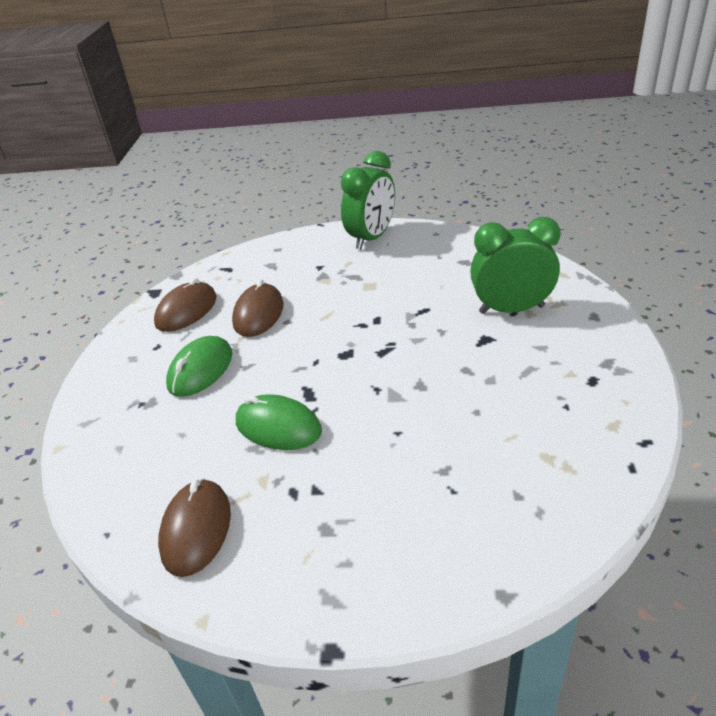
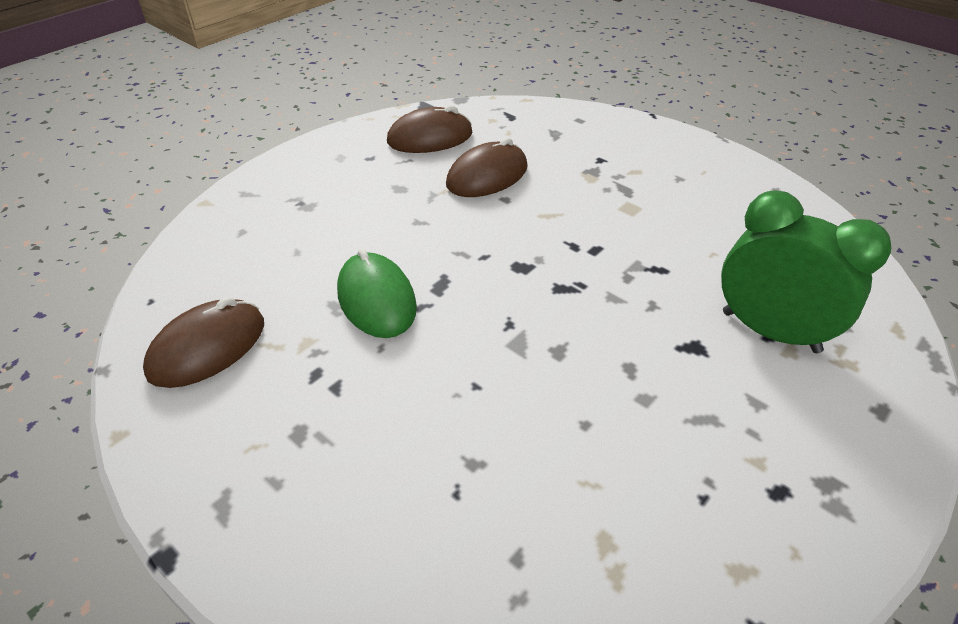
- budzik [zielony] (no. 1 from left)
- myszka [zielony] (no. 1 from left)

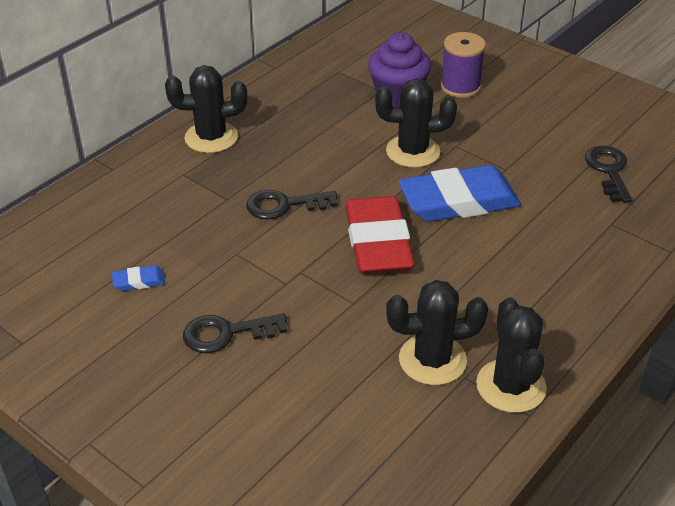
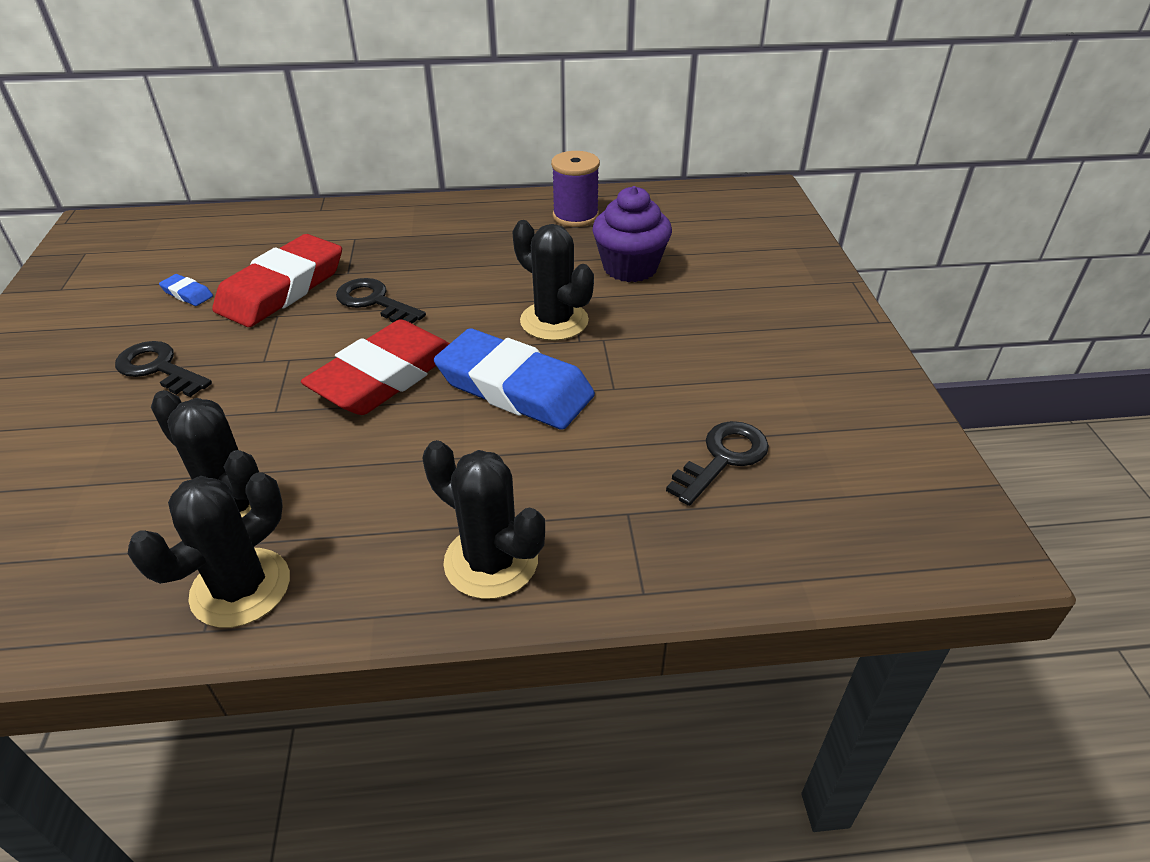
~ szpulka [fioletowy]
~ kaktus [czarny] (no. 1 from left in the first image) to kaktus [czarny] (no. 3 from left)
+ gumka do mazania [czerwony] (no. 1 from left)

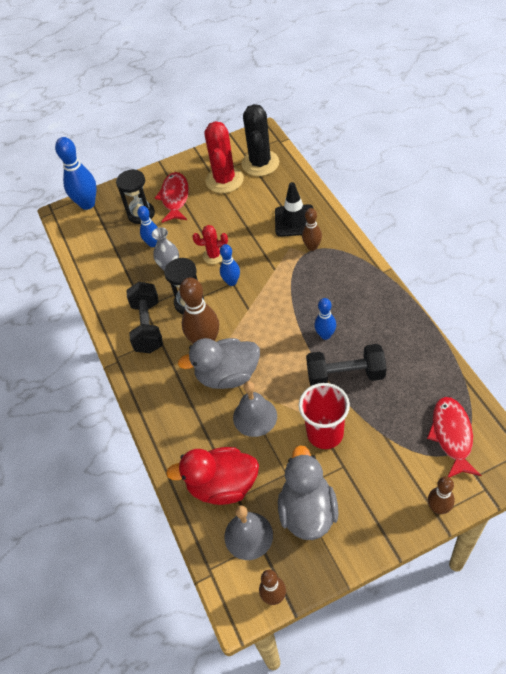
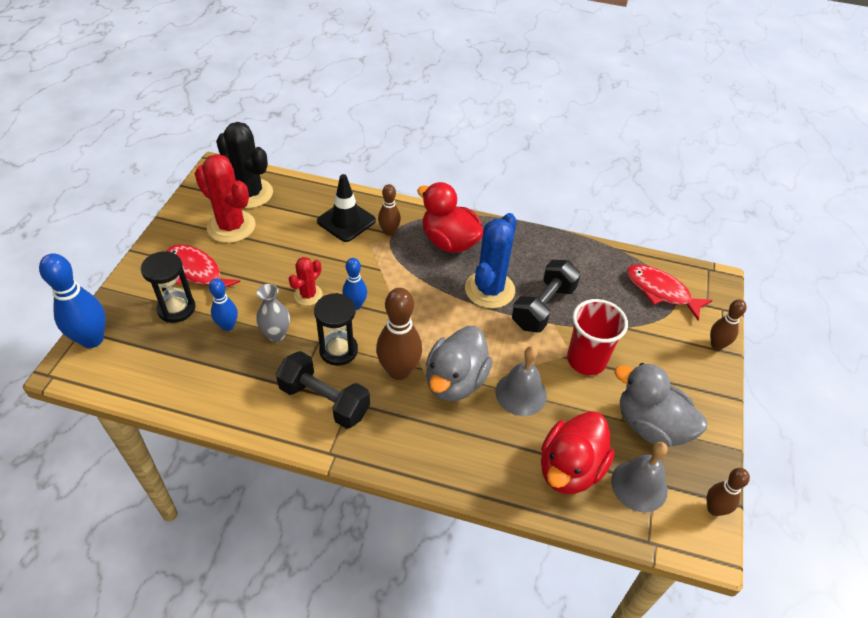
~ kręgiel [niebieski] (no. 4 from left) to kaktus [niebieski]
+ kaczka [czerwony] (no. 1 from left)

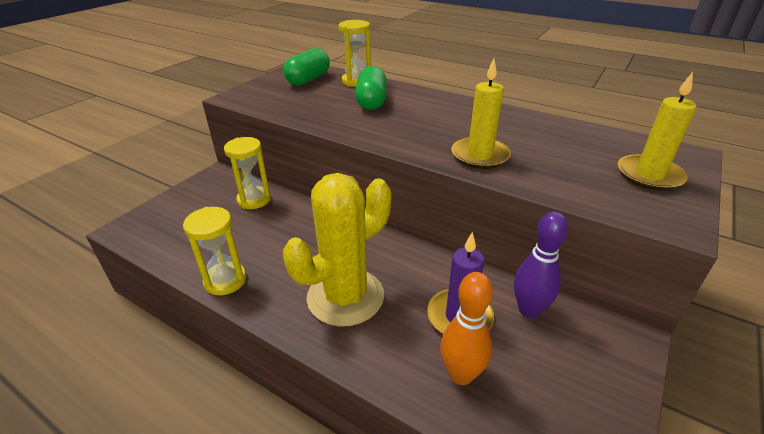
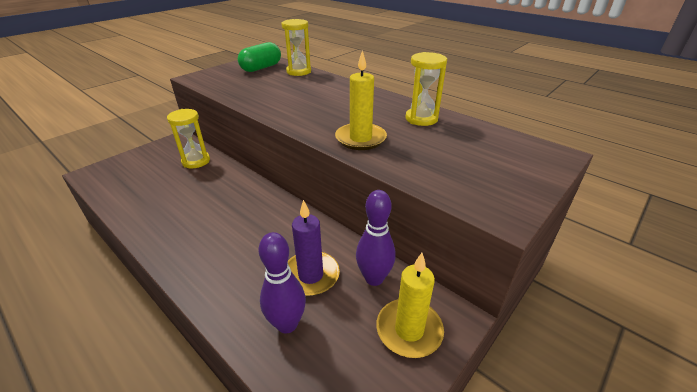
- kapsułka [zielony] (no. 2 from left)
~ świeca [żółty] (no. 2 from left)
- kaktus [żółty]
~ klepsydra [żółty] (no. 1 from left in the first image) to klepsydra [żółty] (no. 3 from left)
~ kręgiel [pomarańczowy] to kręgiel [fioletowy] (no. 1 from left)

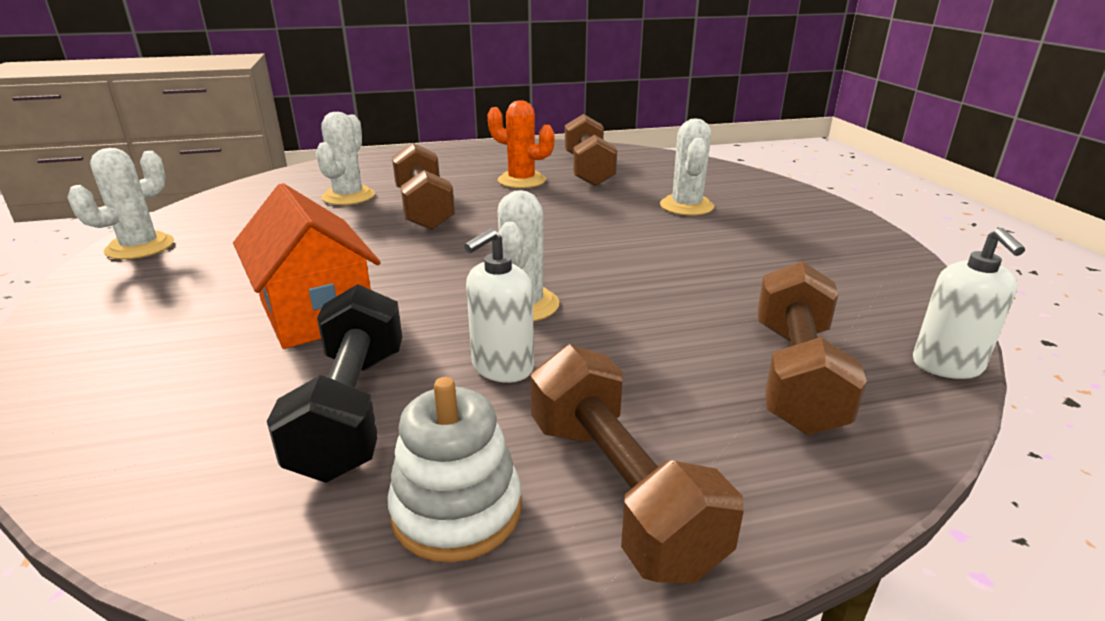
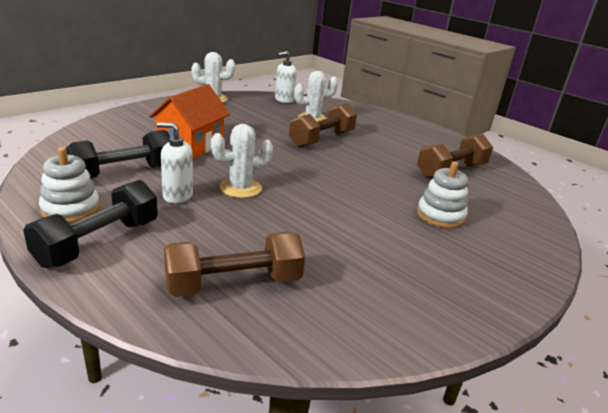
- kaktus [pomarańczowy]
~ kaktus [biały] (no. 4 from left) to zabawka nakładanka [biały] (no. 2 from left)
~ dozownik mydła [biały] (no. 2 from left)
~ hantel [brązowy] (no. 3 from left) to hantel [czarny] (no. 1 from left)

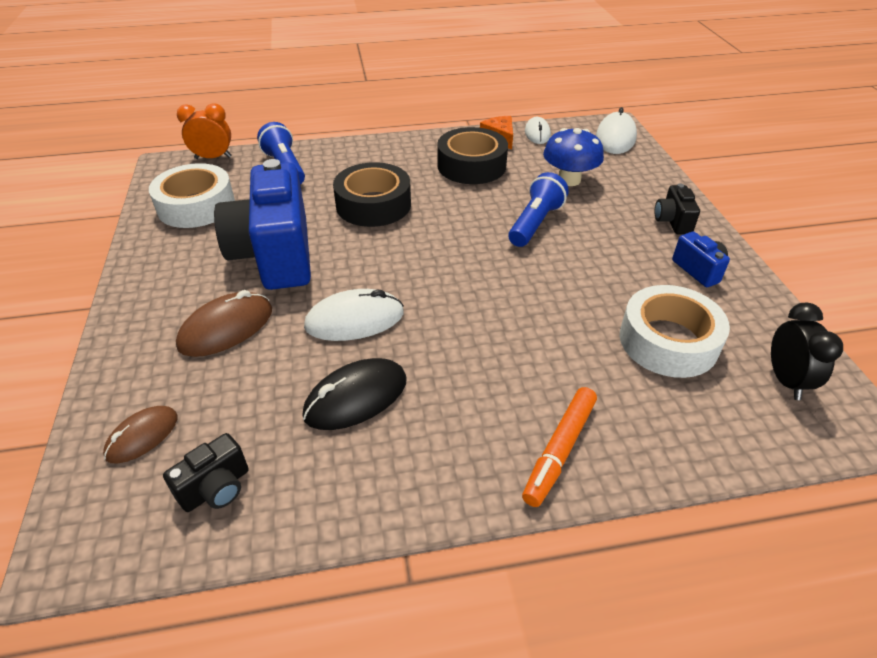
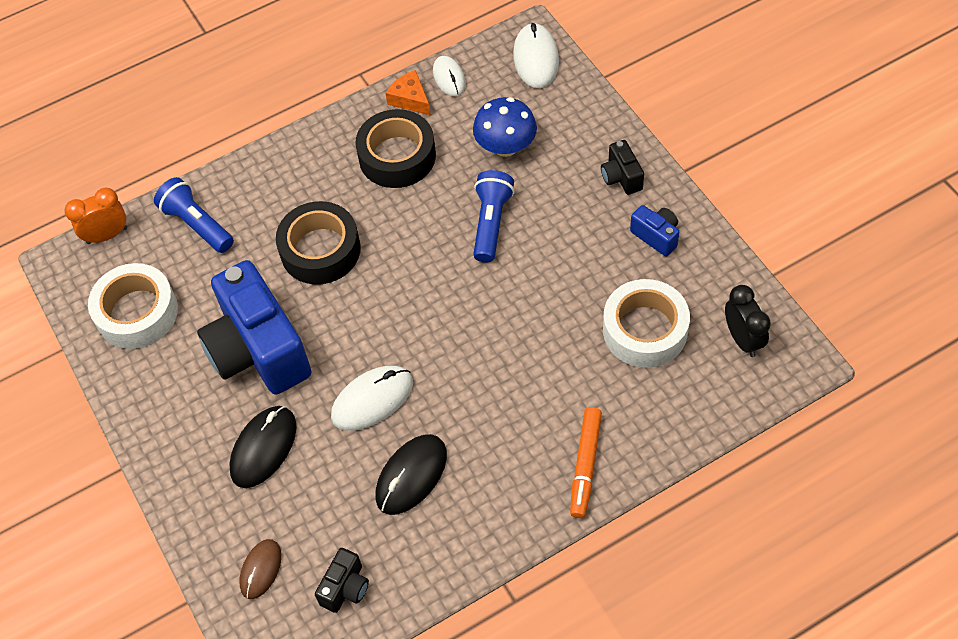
~ myszka [brązowy] (no. 2 from left) to myszka [czarny] (no. 1 from left)

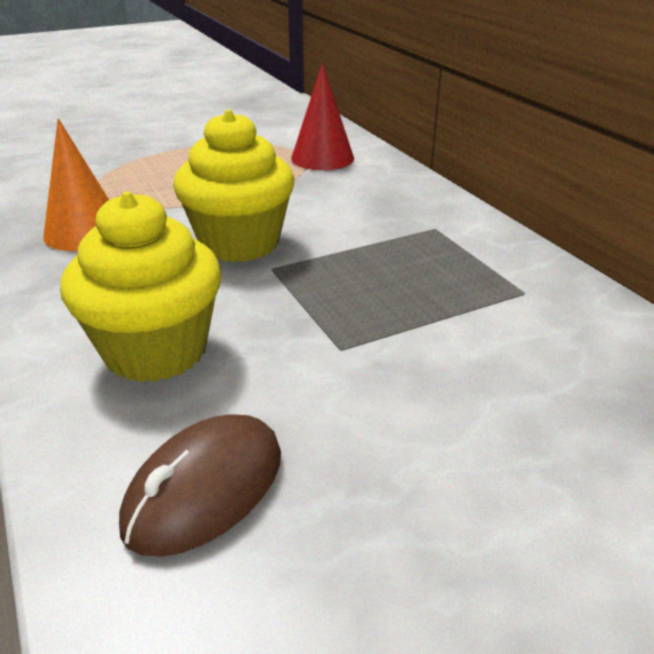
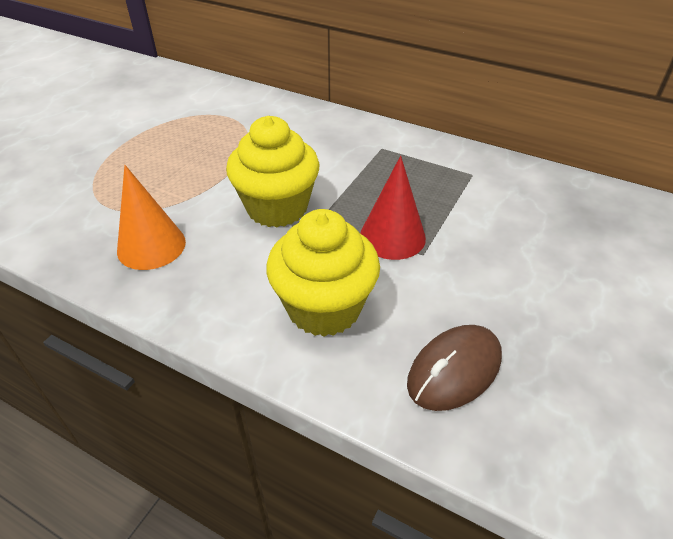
~ stożek [czerwony]
~ myszka [brązowy] 45 degrees clockwise

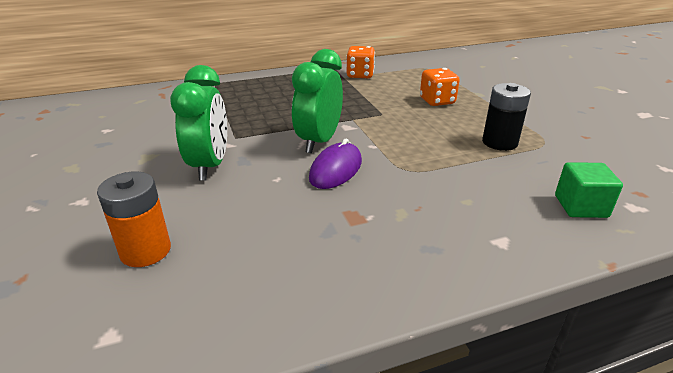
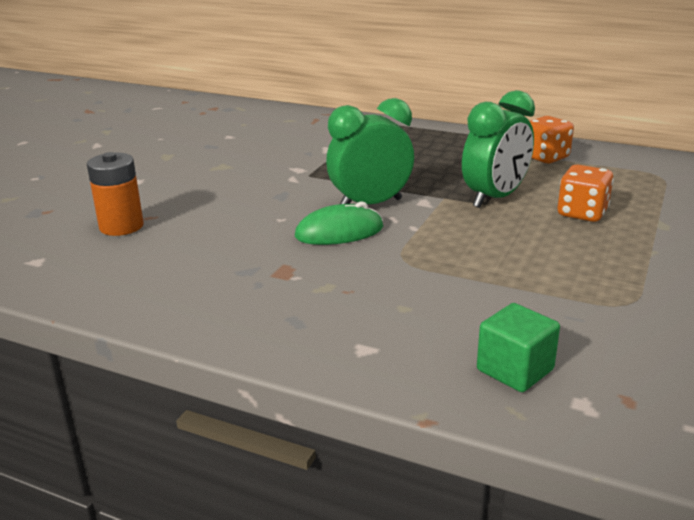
~ budzik [zielony] (no. 1 from left in the first image) to budzik [zielony] (no. 2 from left)
- bateria [czarny]
~ myszka [fioletowy] to myszka [zielony]

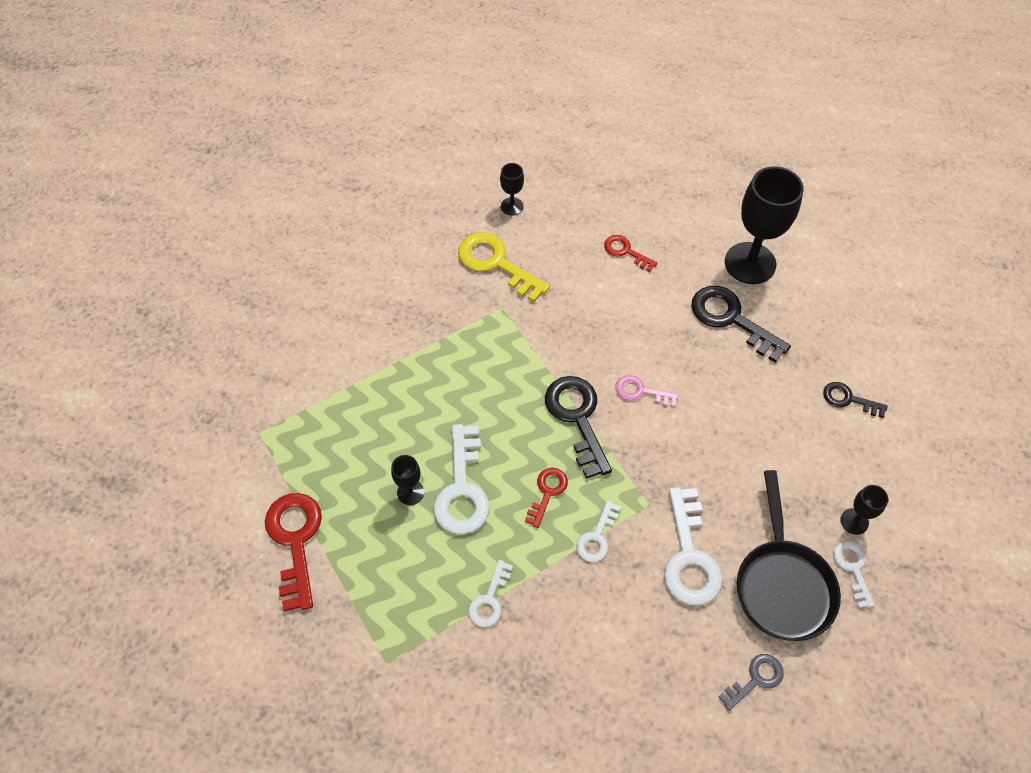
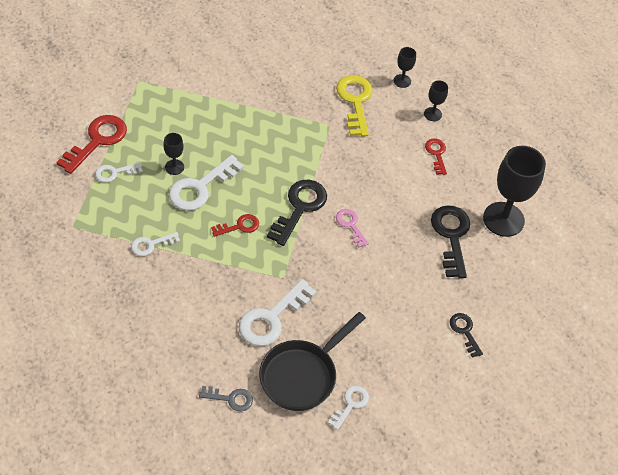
~ kielich [czarny] (no. 4 from left in the first image) to kielich [czarny] (no. 3 from left)
~ klucz [biały] (no. 3 from left in the first image) to klucz [biały] (no. 1 from left)

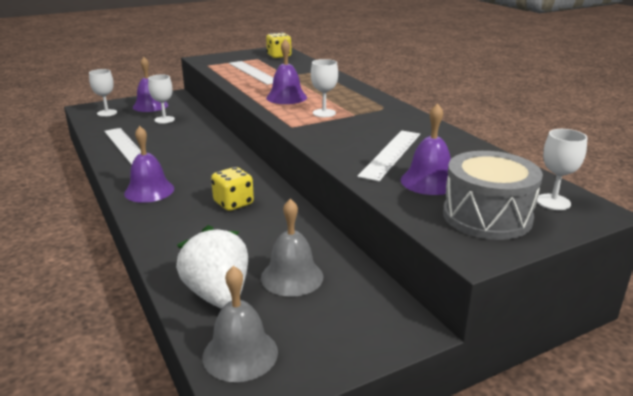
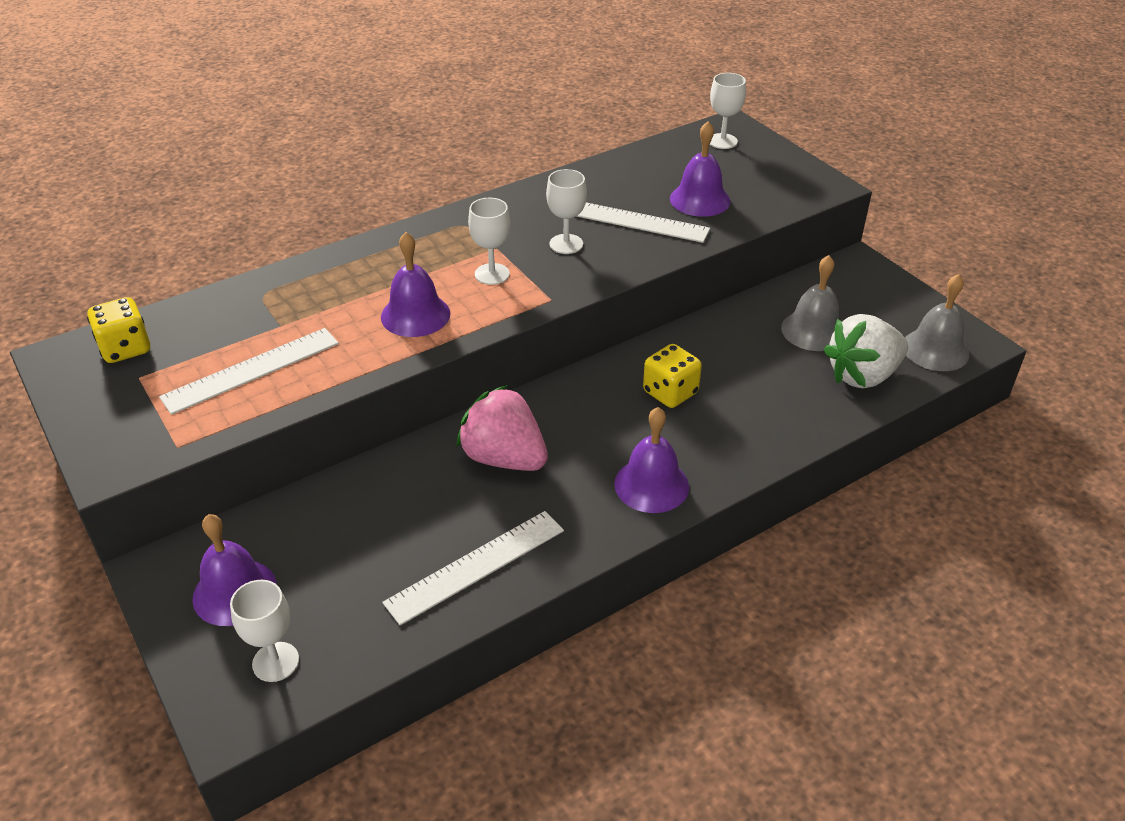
~ kielich [biały] (no. 2 from left in the first image) to kielich [biały] (no. 3 from left)
- bęben [szary]
+ truskawka [różowy]

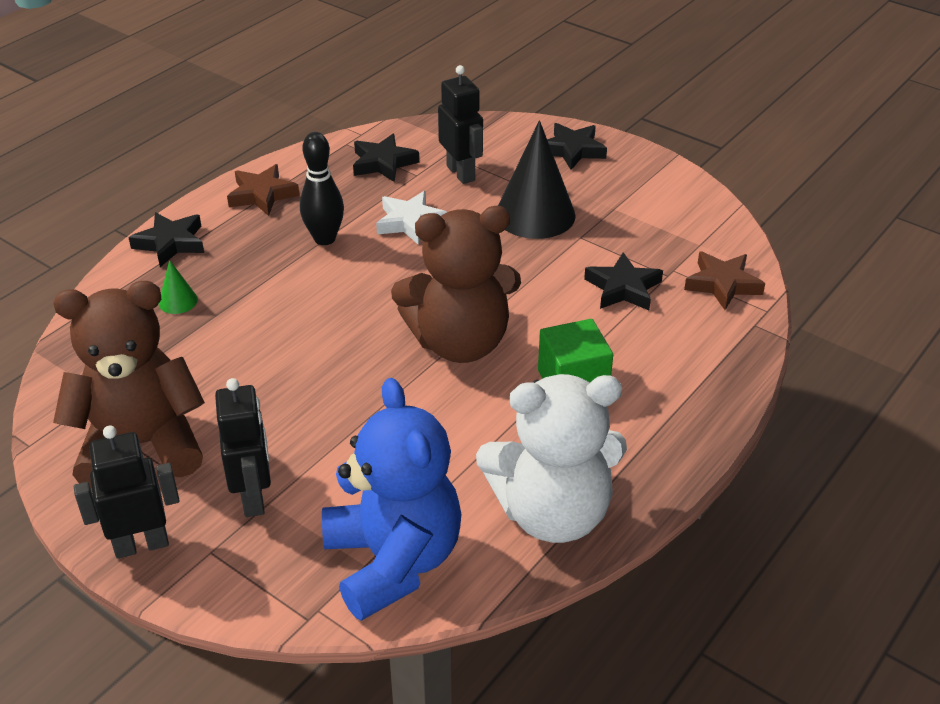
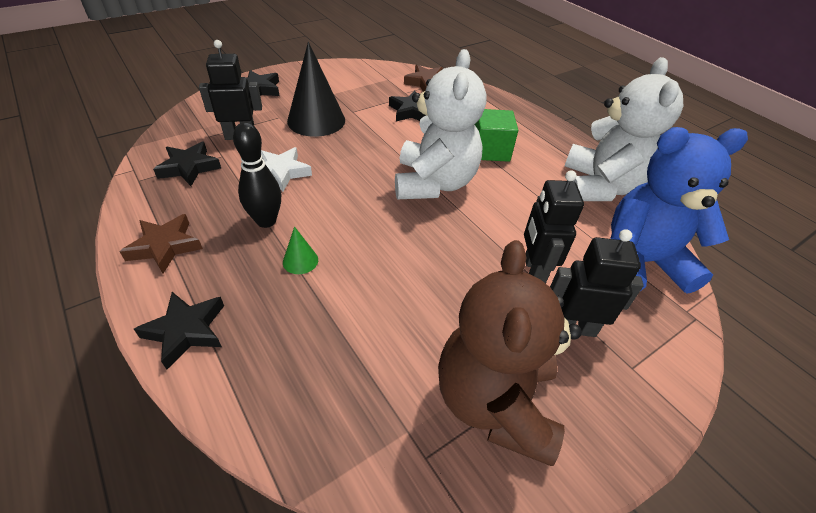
~ miś [brązowy] (no. 2 from left) to miś [biały] (no. 1 from left)
~ stożek [zielony]
~ robot [czarny] (no. 1 from left in the first image) to robot [czarny] (no. 2 from left)

